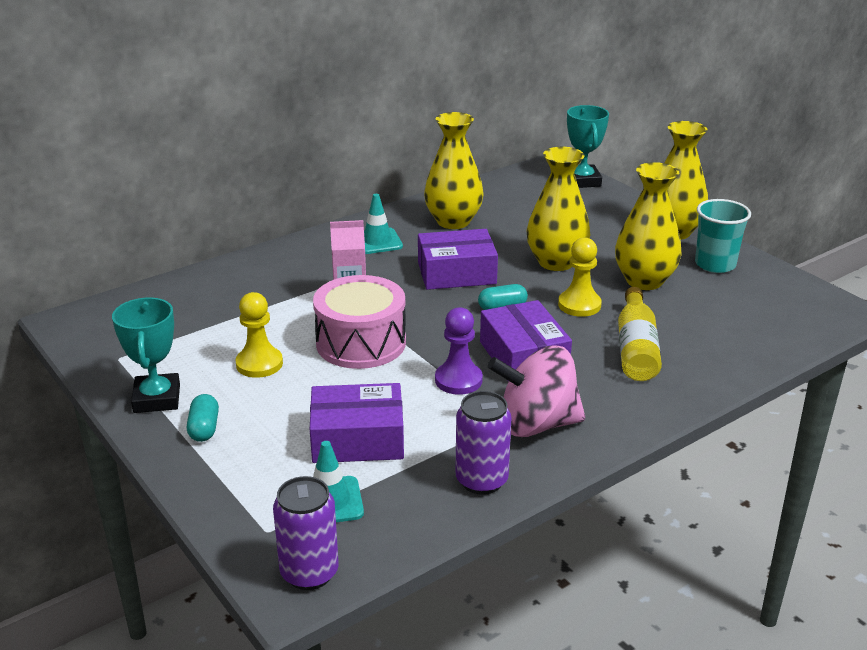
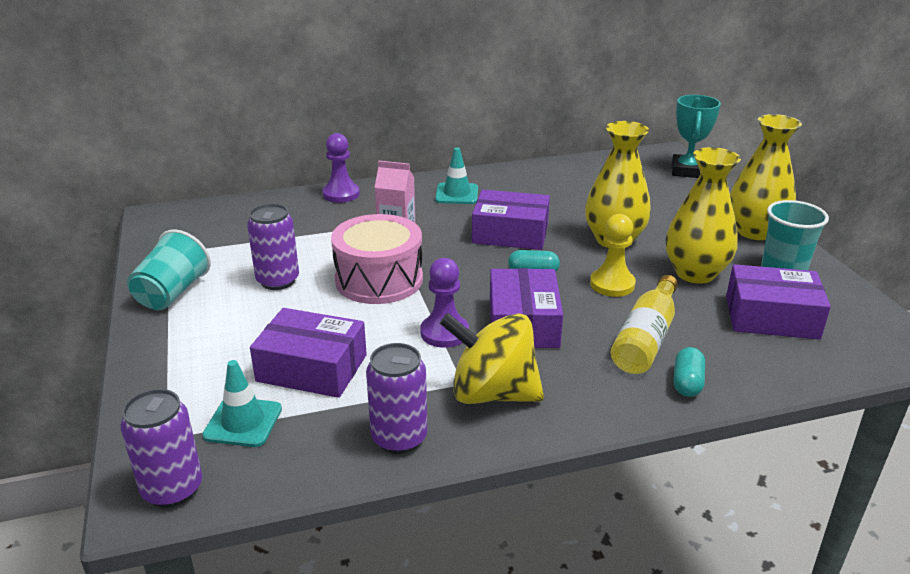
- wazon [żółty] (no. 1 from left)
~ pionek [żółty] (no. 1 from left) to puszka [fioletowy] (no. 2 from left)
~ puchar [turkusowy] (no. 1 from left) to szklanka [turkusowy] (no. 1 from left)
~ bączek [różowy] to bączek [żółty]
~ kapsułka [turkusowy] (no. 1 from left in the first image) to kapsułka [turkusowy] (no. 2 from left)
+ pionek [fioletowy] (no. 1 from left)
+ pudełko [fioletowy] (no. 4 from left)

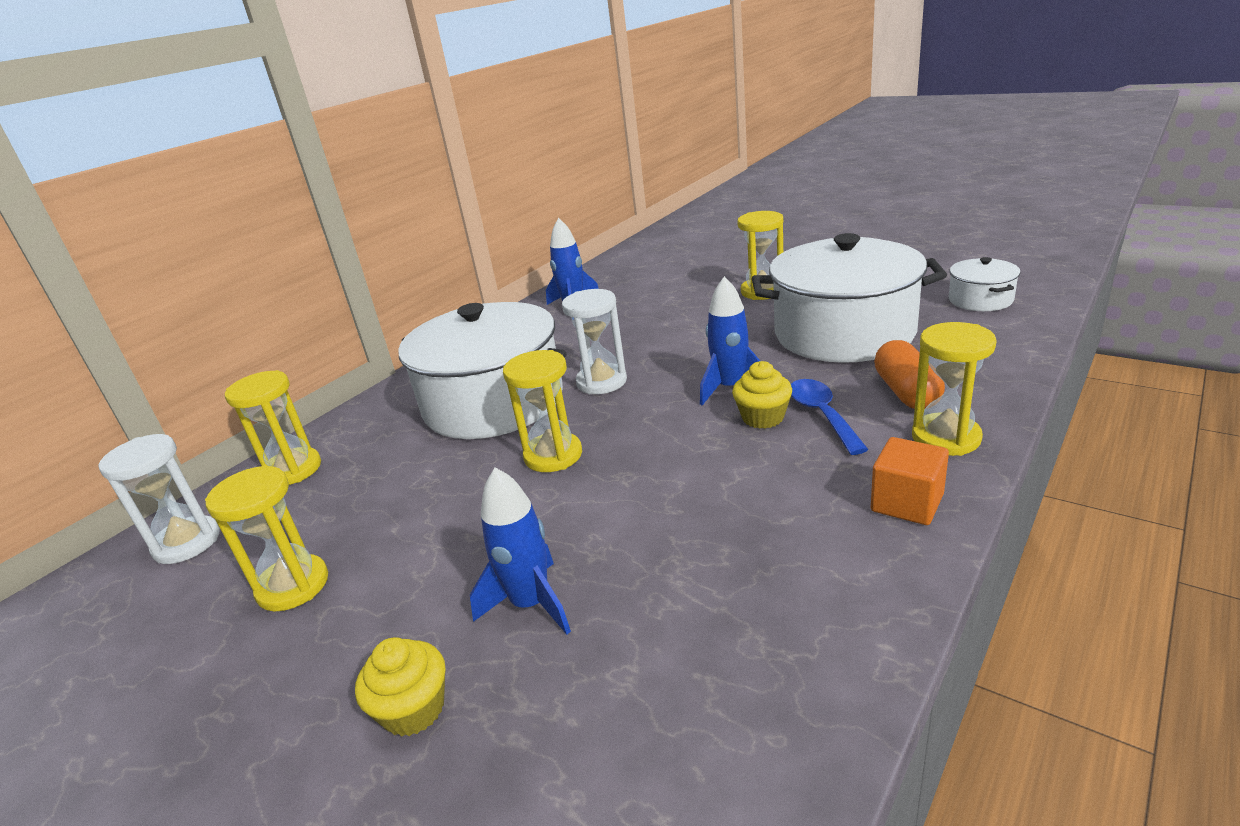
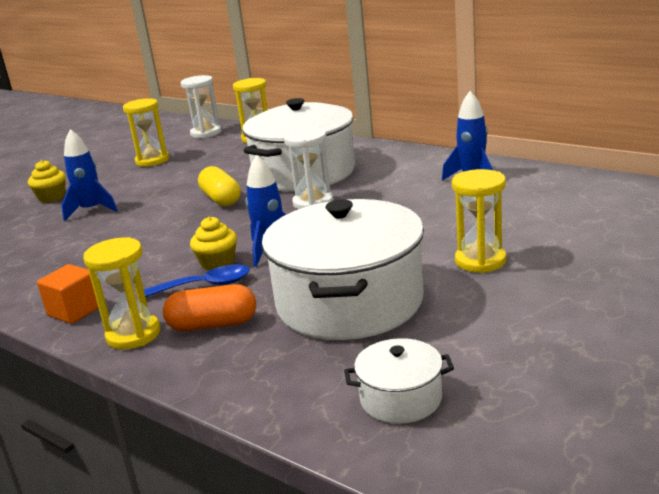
~ klepsydra [żółty] (no. 3 from left) to kapsułka [żółty]

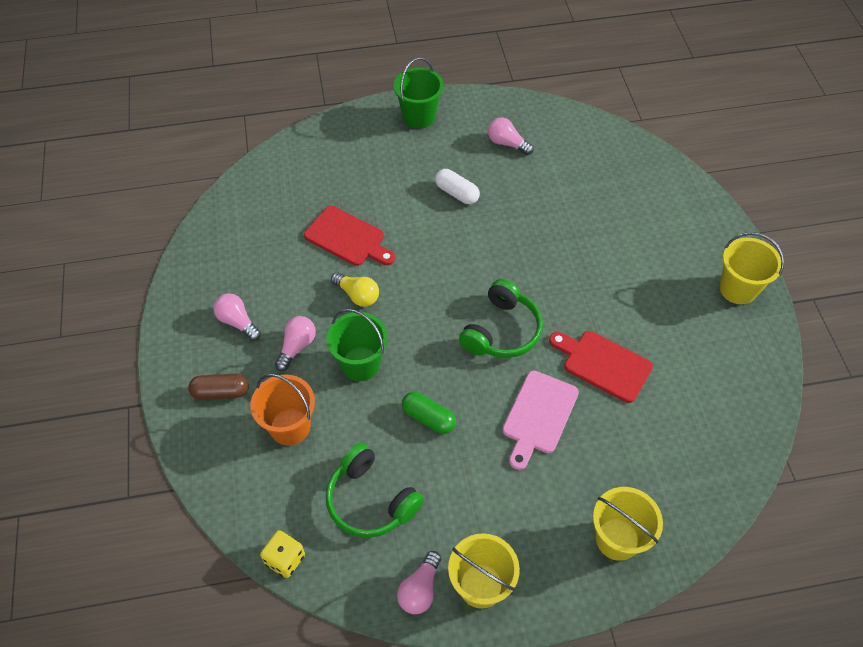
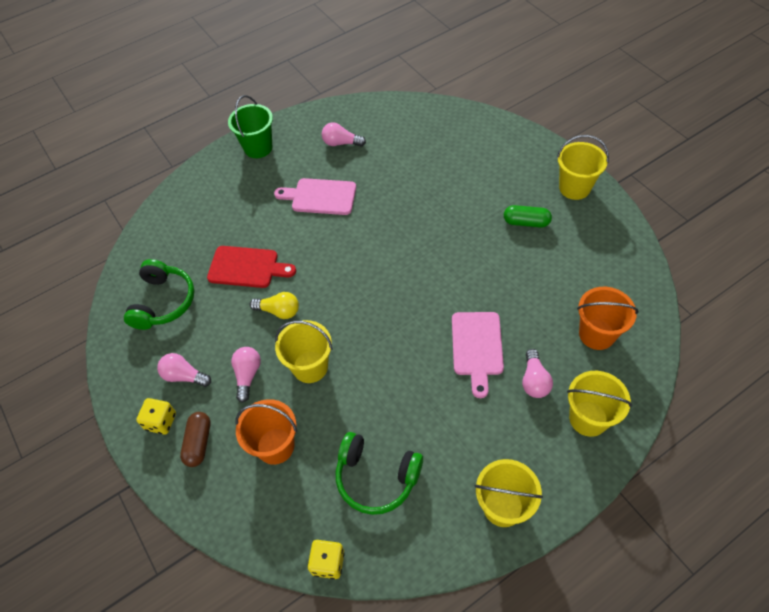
~ kapsułka [biały] to deska do krojenia [różowy] (no. 1 from left)
~ słuchawki [zielony] (no. 2 from left in the first image) to słuchawki [zielony] (no. 1 from left)
~ wiadro [zielony] (no. 1 from left) to wiadro [żółty] (no. 1 from left)
- deska do krojenia [czerwony] (no. 2 from left)
~ kapsułka [brązowy] 60 degrees counterclockwise
~ kapsułka [zielony]
~ żarówka [różowy] (no. 3 from left in the first image) to żarówka [różowy] (no. 4 from left)
+ wiadro [pomarańczowy] (no. 2 from left)
+ kostka do gry [żółty] (no. 1 from left)

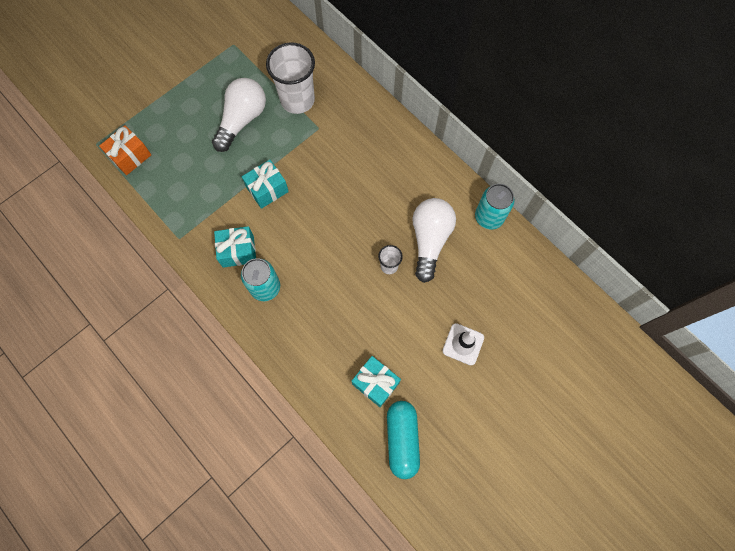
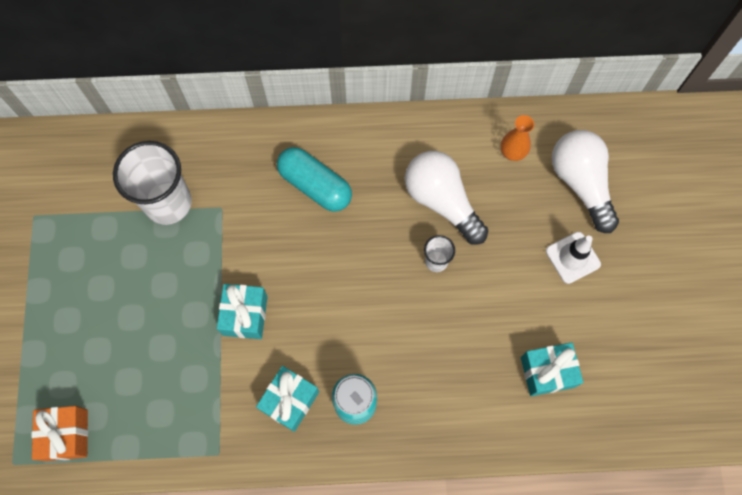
~ żarówka [biały] (no. 1 from left in the first image) to żarówka [biały] (no. 2 from left)
- puszka [turkusowy] (no. 2 from left)
~ kapsułka [turkusowy]
+ wazon [pomarańczowy]

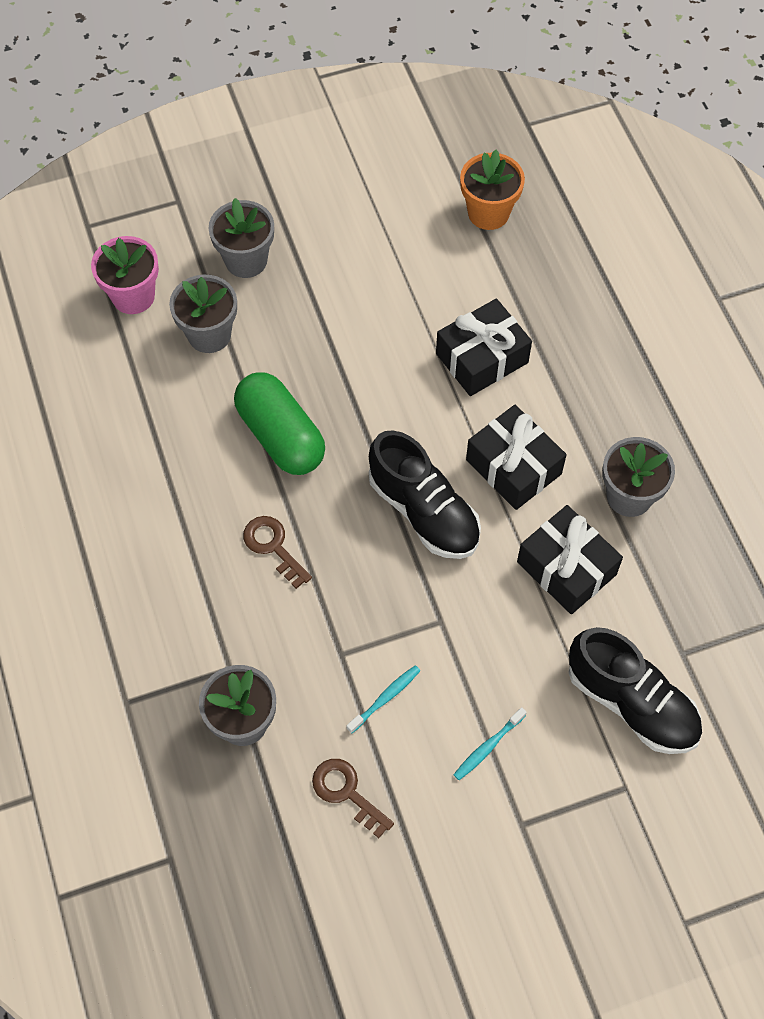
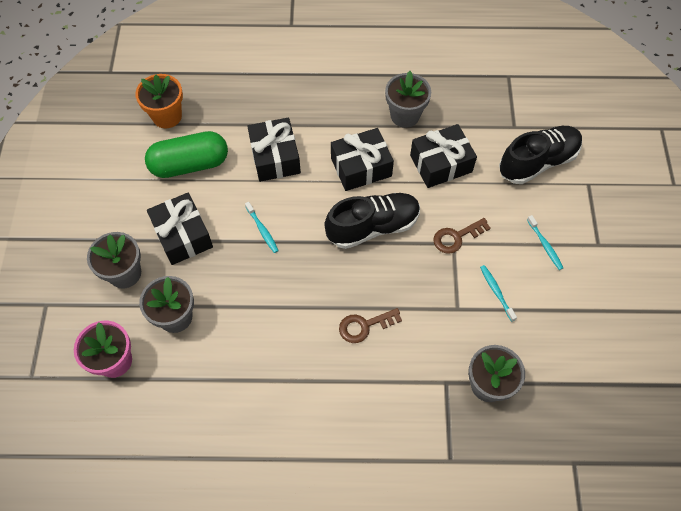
~ kapsułka [zielony]
~ klucz [brązowy] (no. 2 from left)
+ prezent [czarny] (no. 1 from left)
+ szczoteczka do zębów [turkusowy] (no. 1 from left)

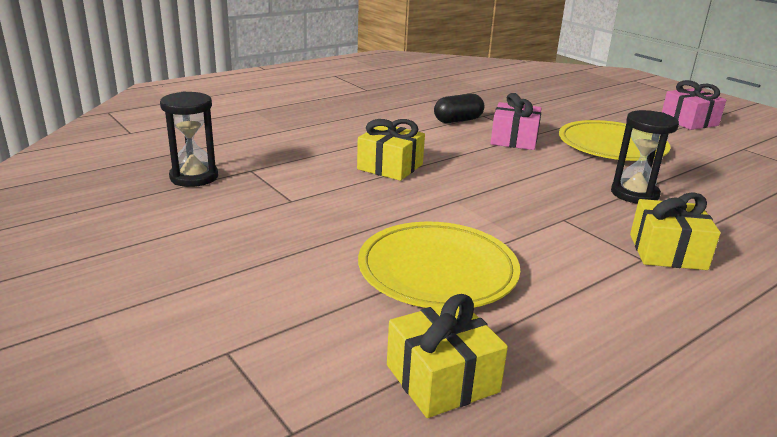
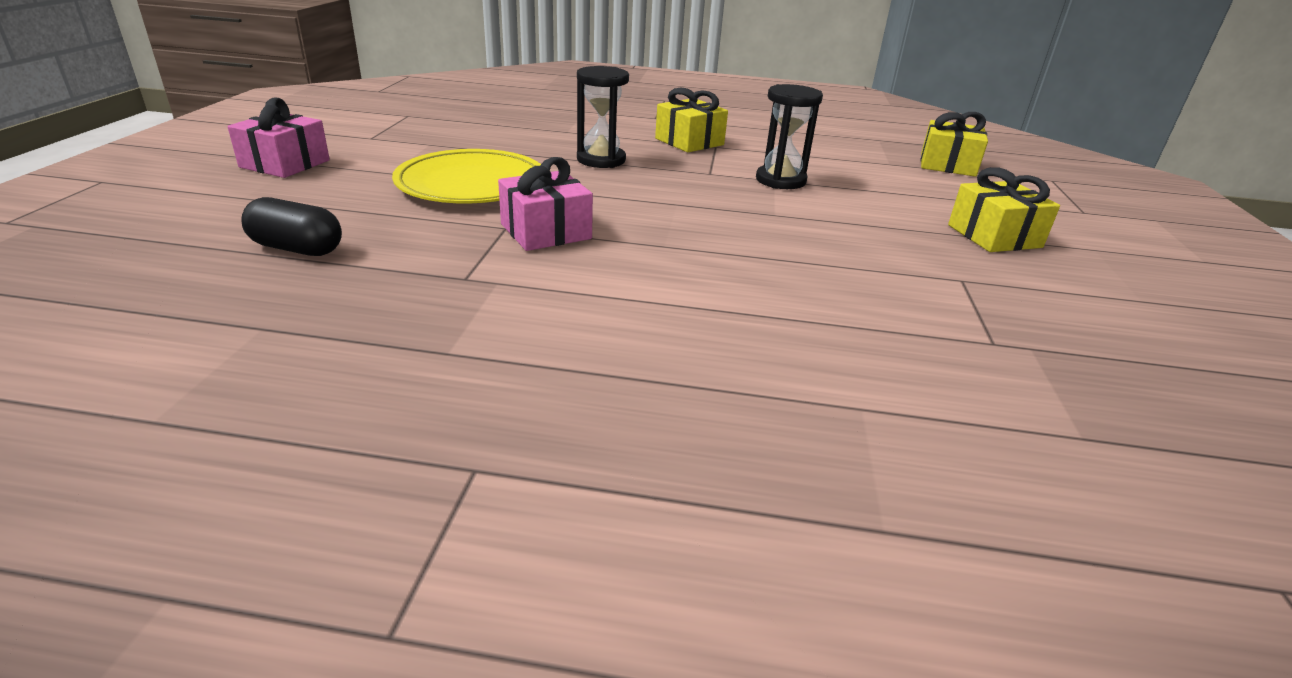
~ klepsydra [czarny] (no. 1 from left in the first image) to klepsydra [czarny] (no. 2 from left)
~ kapsułka [czarny]
~ prezent [żółty] (no. 1 from left in the first image) to prezent [żółty] (no. 3 from left)
- talerz [żółty] (no. 1 from left)

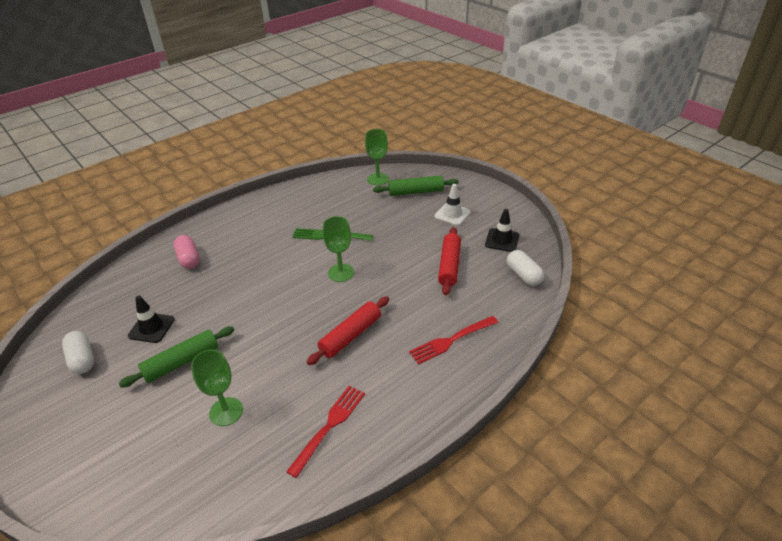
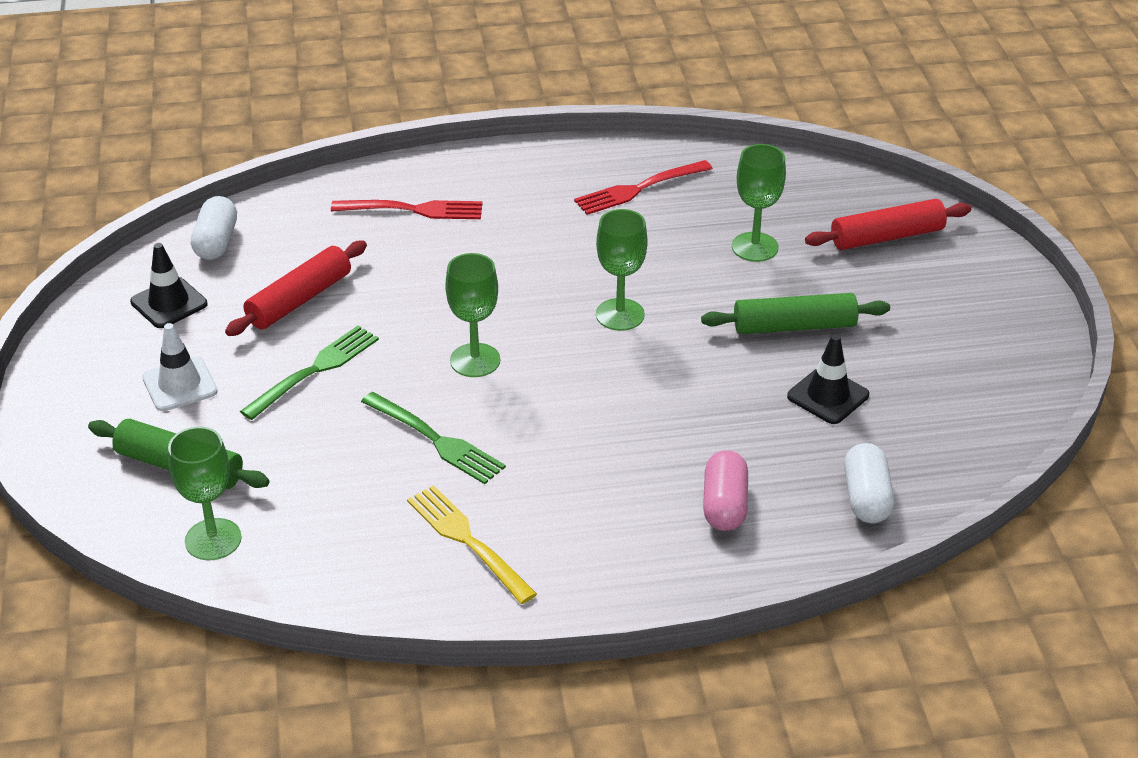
~ wałek do ciasta [czerwony] (no. 1 from left in the first image) to wałek do ciasta [czerwony] (no. 2 from left)
~ kapsułka [biały] (no. 1 from left in the first image) to kapsułka [biały] (no. 2 from left)
+ kielich [zielony] (no. 3 from left)
+ widelec [zielony] (no. 1 from left)
+ widelec [żółty]

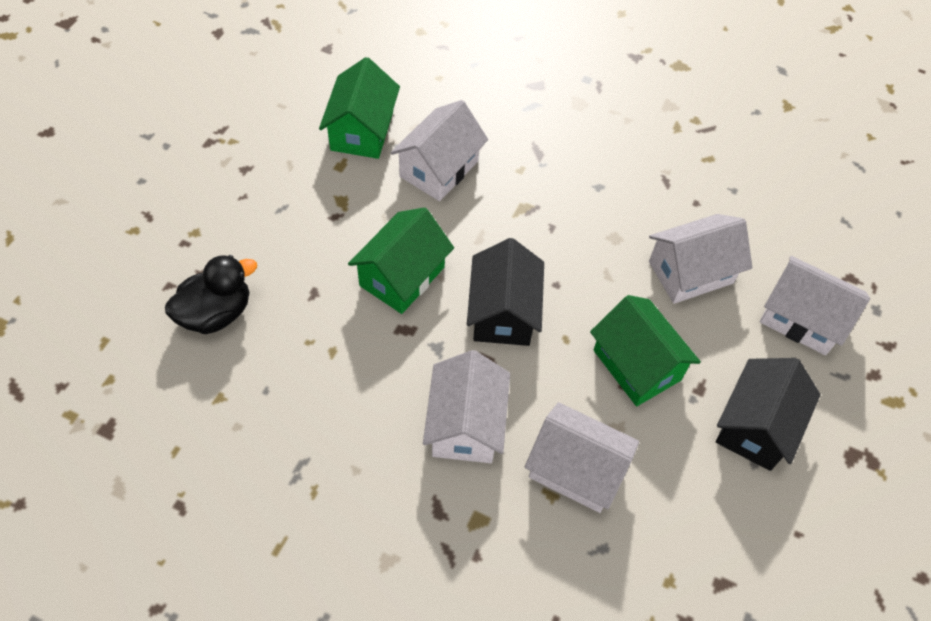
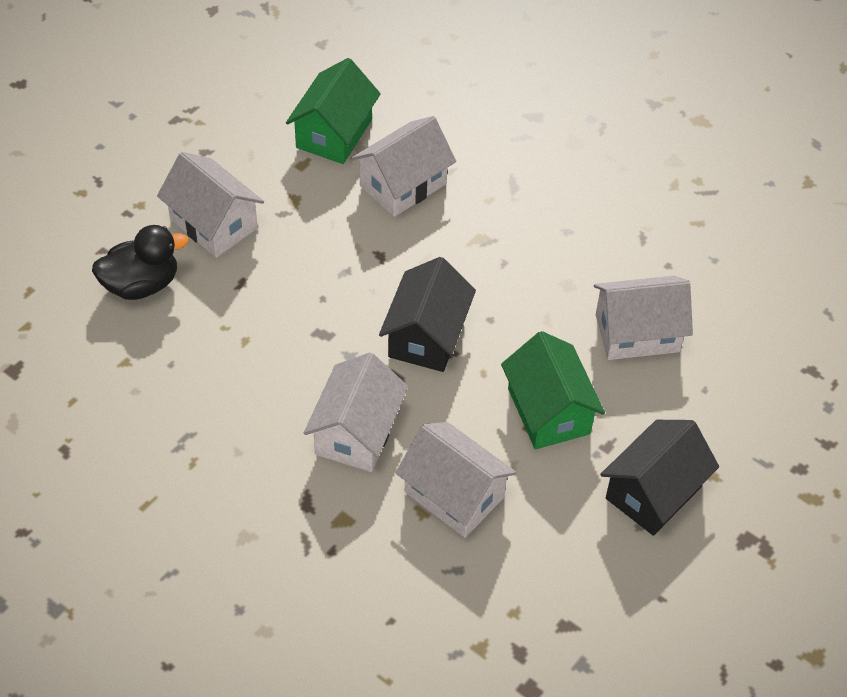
- domek [zielony] (no. 2 from left)
~ domek [biały] (no. 5 from left in the first image) to domek [biały] (no. 1 from left)

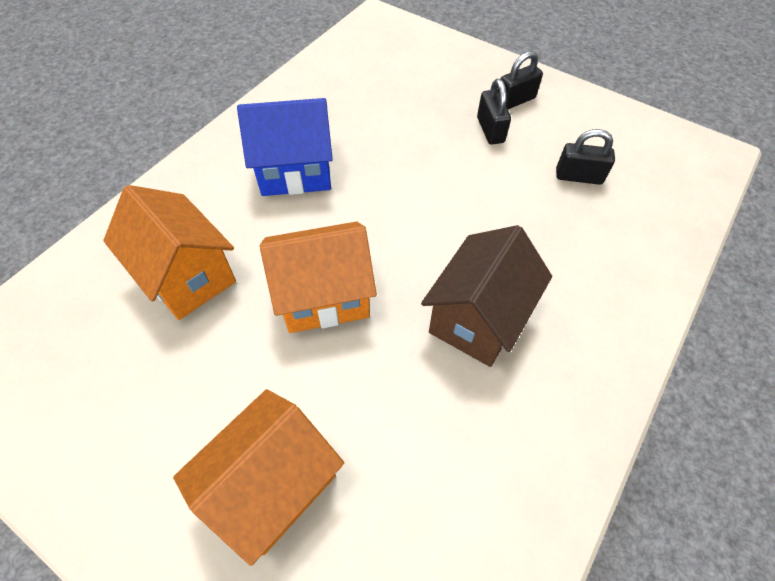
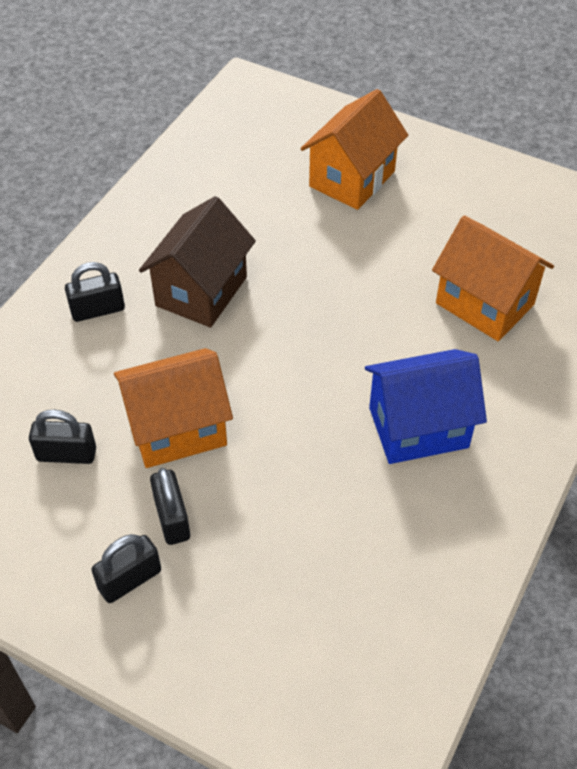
~ domek [pomarańczowy] (no. 3 from left in the first image) to domek [pomarańczowy] (no. 1 from left)
+ kłódka [czarny] (no. 2 from left)

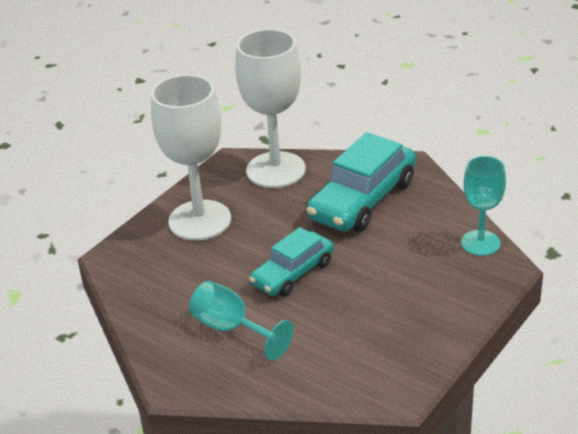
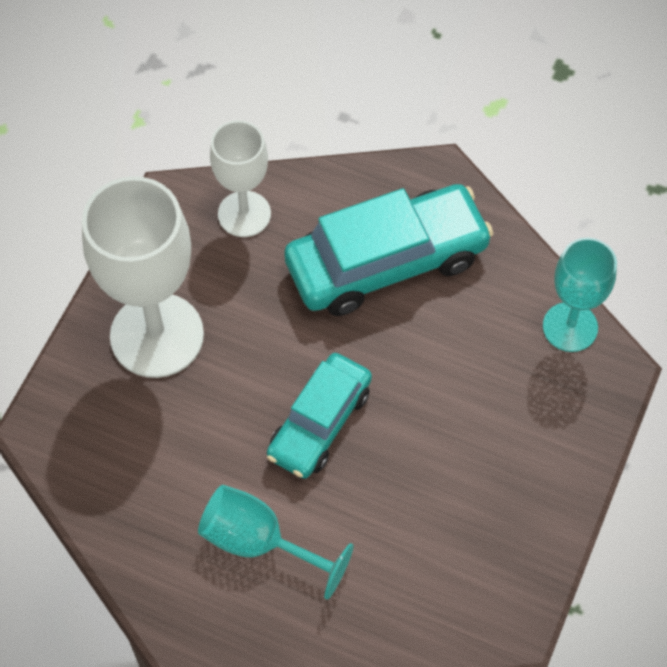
~ kielich [biały] (no. 2 from left) x0.59
~ samochód [turkusowy] (no. 2 from left) 135 degrees counterclockwise

